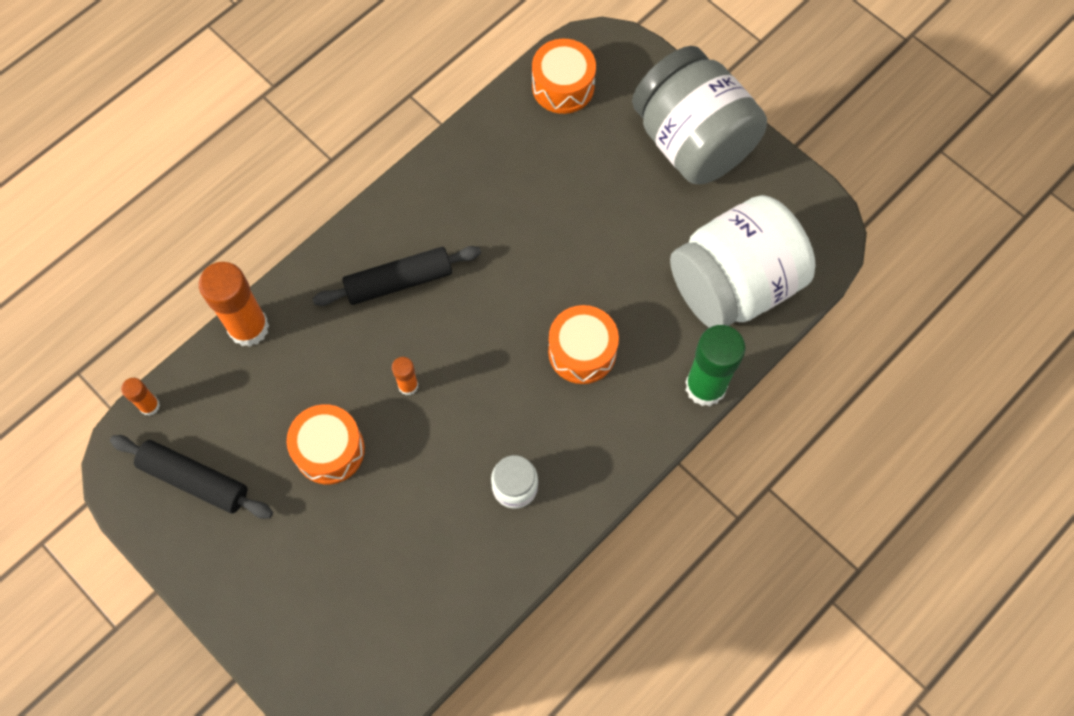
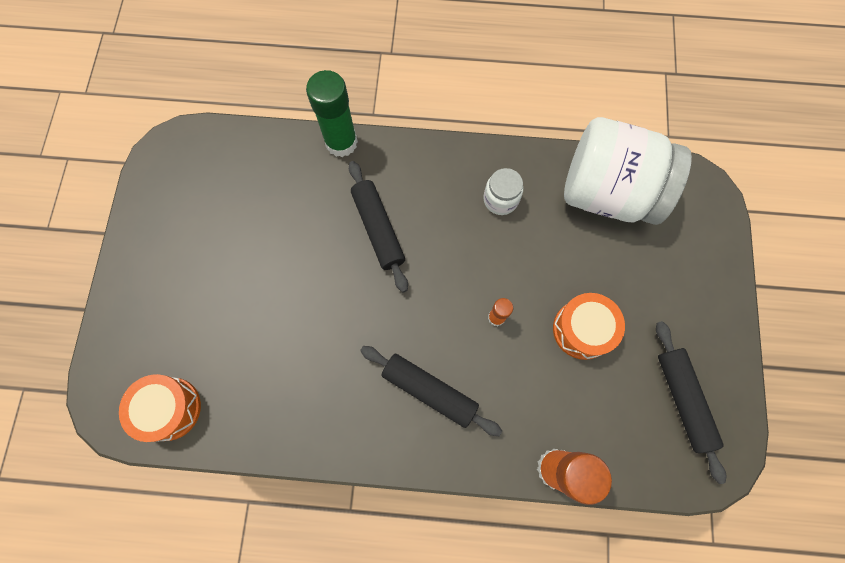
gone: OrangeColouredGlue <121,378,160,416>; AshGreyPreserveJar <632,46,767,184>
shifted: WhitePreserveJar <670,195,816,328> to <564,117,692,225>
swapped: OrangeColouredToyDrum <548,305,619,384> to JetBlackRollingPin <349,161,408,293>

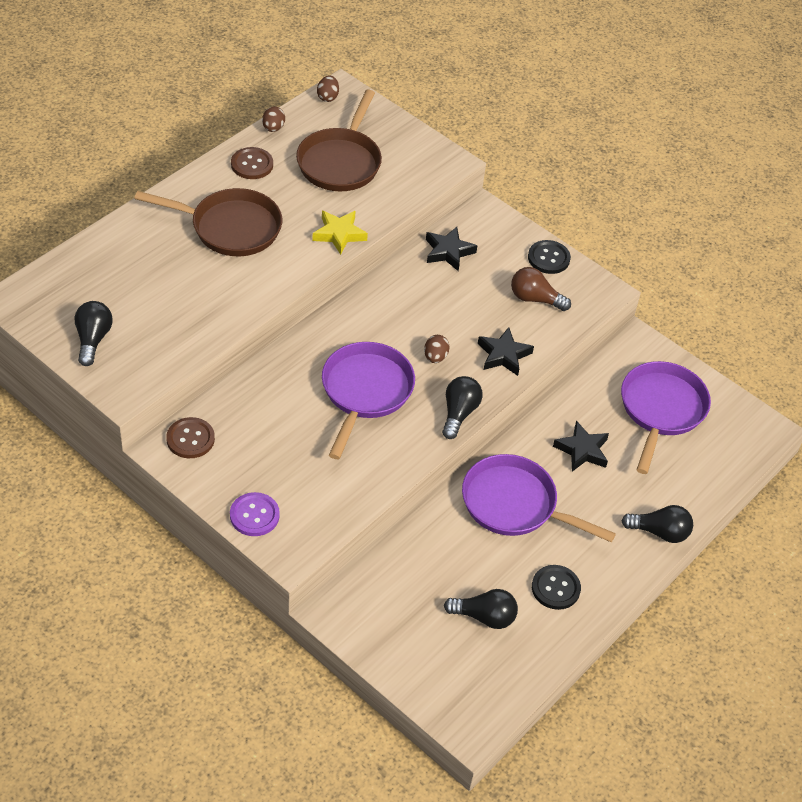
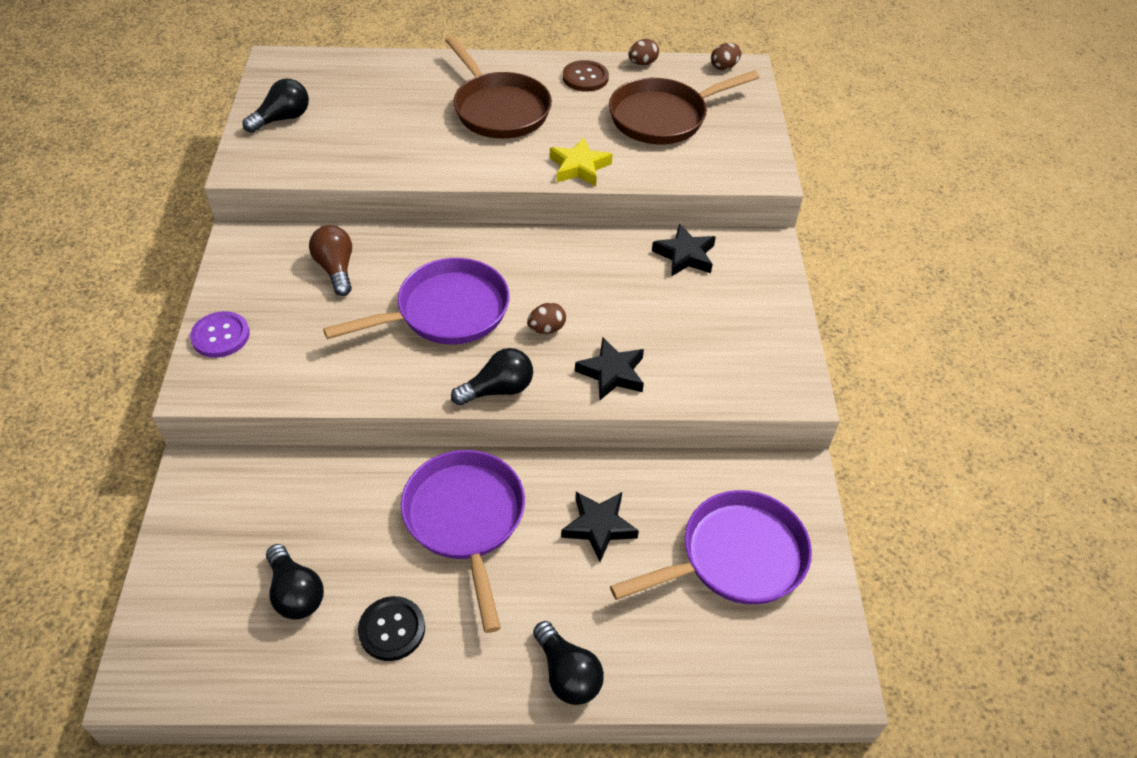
gone: RussetSewingButton <166,417,215,458>; JetBlackSewingButton <528,240,571,274>
shifted: RussetBulb <511,267,571,311> to <309,225,352,296>

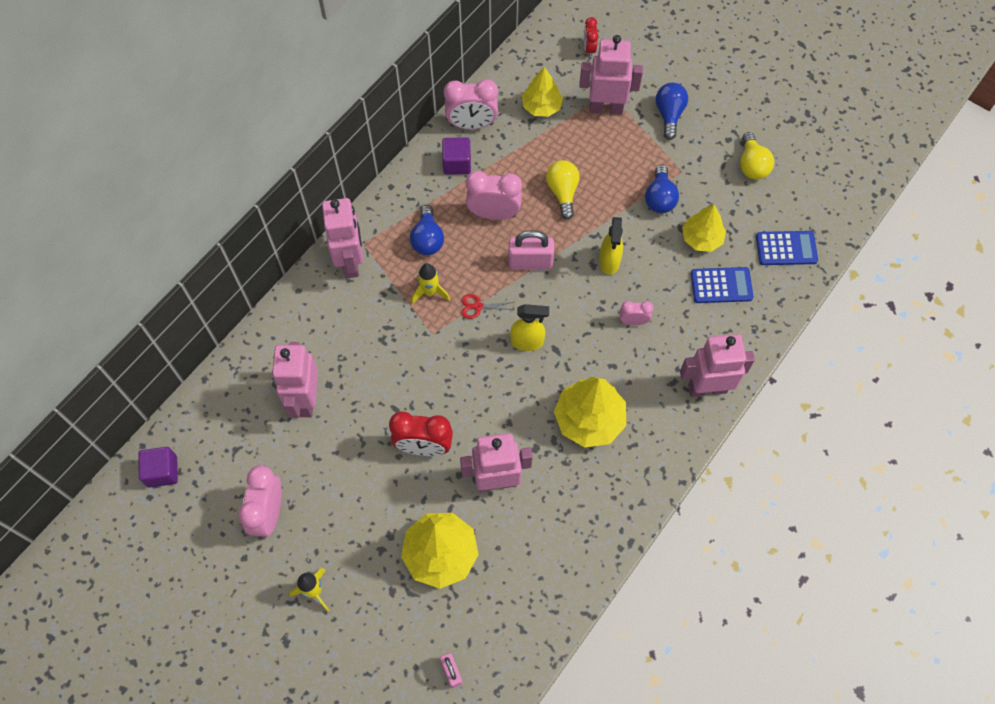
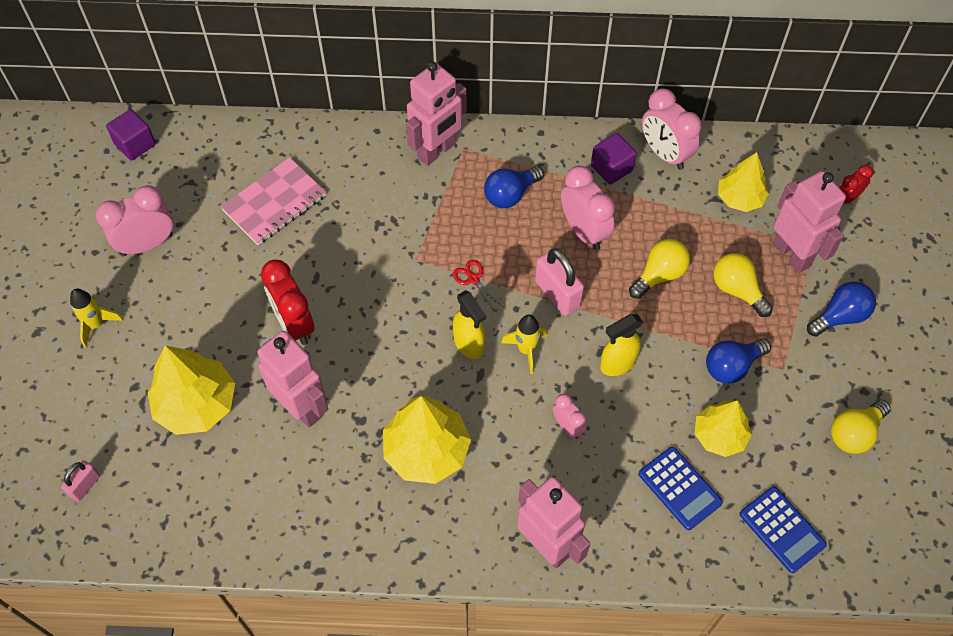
new: YellowBulb <713,253,773,317>
shifted: YellowSpaceship <411,263,450,304> to <501,315,547,374>
swapped: PinkRobot <272,342,318,418> to PinkNotebook <220,157,326,245>

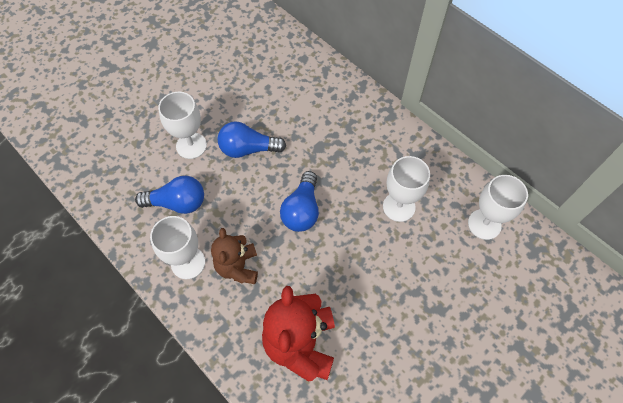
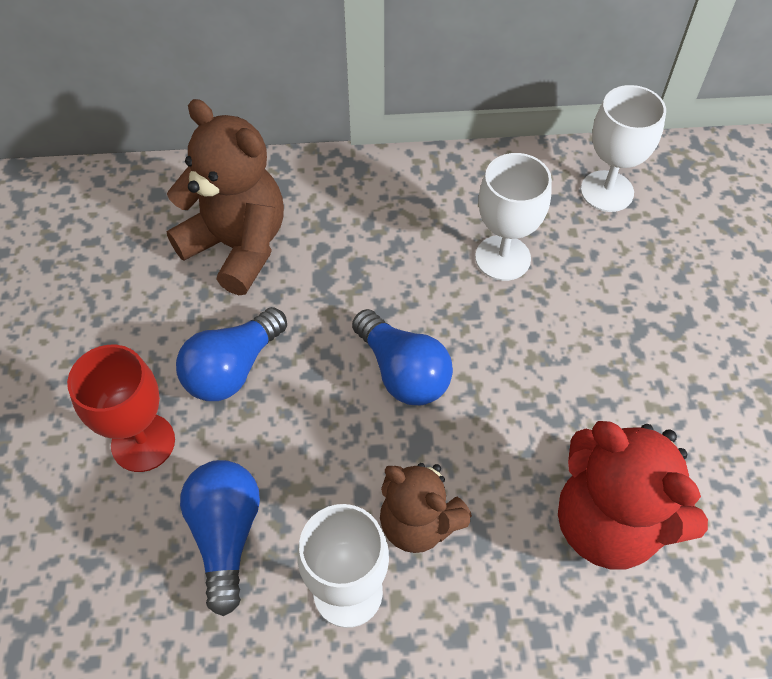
new: RussetTeddyBear <166,99,284,295>
repainted: WhiteChalice <158,92,207,159> to RedChalice <67,345,175,472>
rotated: RoyalBlueBulb <135,176,204,214> = <180,460,260,616> 45 degrees counterclockwise

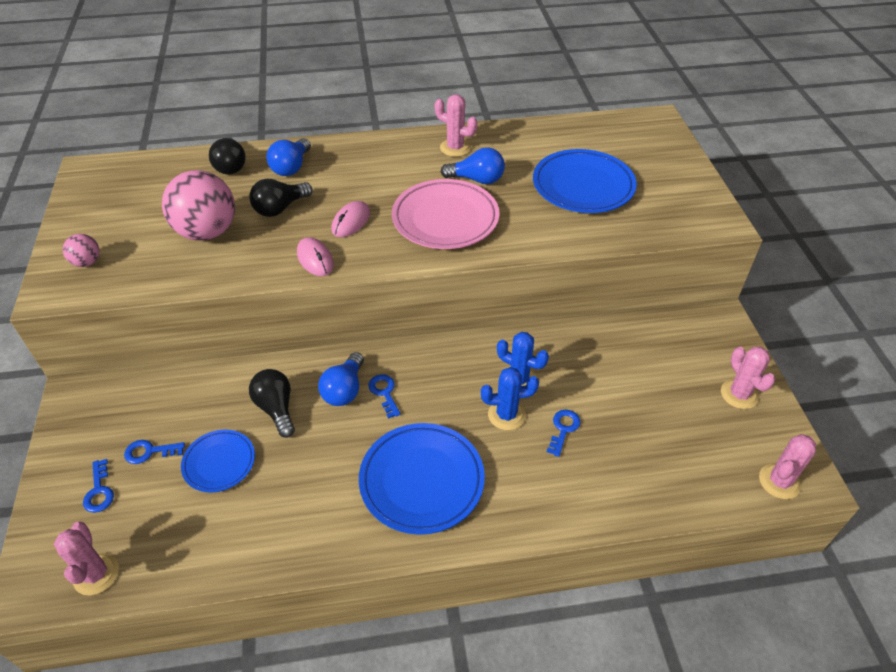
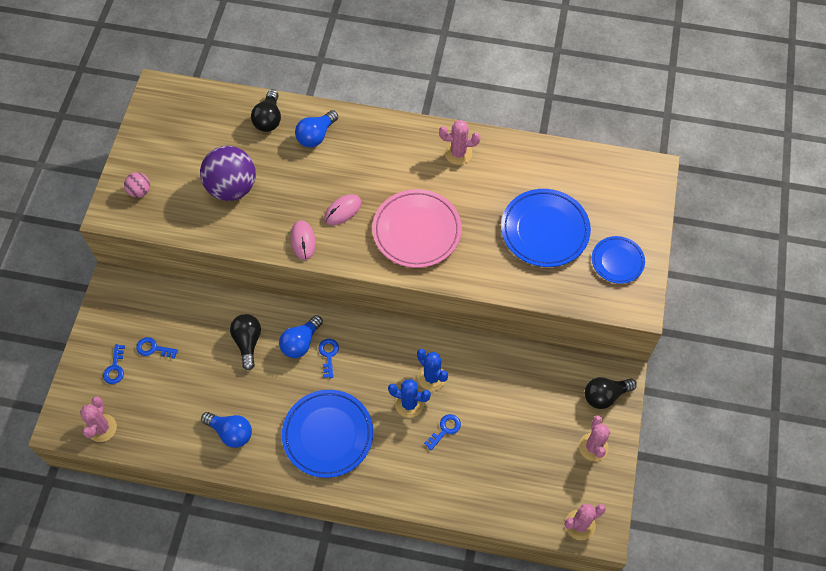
shifted: RoyalBlueFlatDish <181,430,255,492> to <592,236,645,284>; JetBlackBulb <249,179,312,217> to <585,377,637,409>; RoyalBlueBulb <441,147,505,184> to <201,412,252,448>
repainted: PinkPlayBall <162,170,235,240> to RoyalPurplePlayBall <200,146,256,201>
rotated: PinkPricklyPlant <435,94,477,157> = <439,120,481,165> 45 degrees counterclockwise

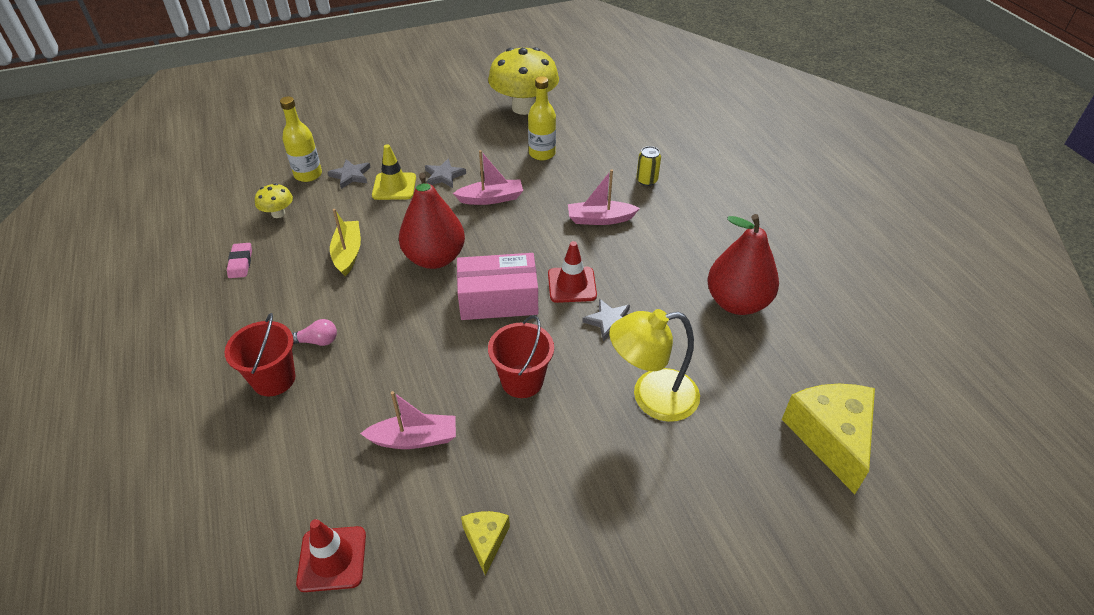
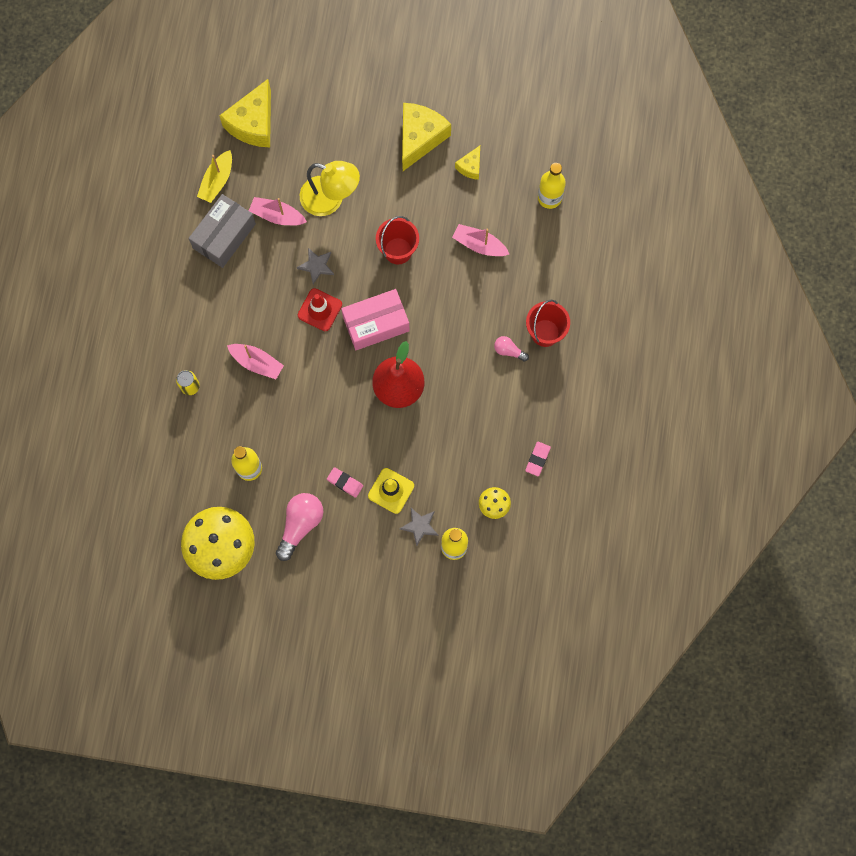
new: PinkBulb <276,493,324,561>; YellowPieceOfCheese <402,103,451,171>
shifted: YellowToyBoat <330,209,361,276> to <197,150,232,203>; PinkToyBoat <453,150,523,205> to <249,197,307,226>
swapped: RedTrafficCone <296,519,366,592> to YellowDrinkBottle <538,163,566,209>; AshGreyStar <425,158,466,188> to PinkGumEraser <327,467,363,498>; RedPear <707,214,779,315> to AshGreyParcel <188,194,256,268>
rotated: PinkParcel <457,253,538,320> = <341,289,410,350> 45 degrees counterclockwise

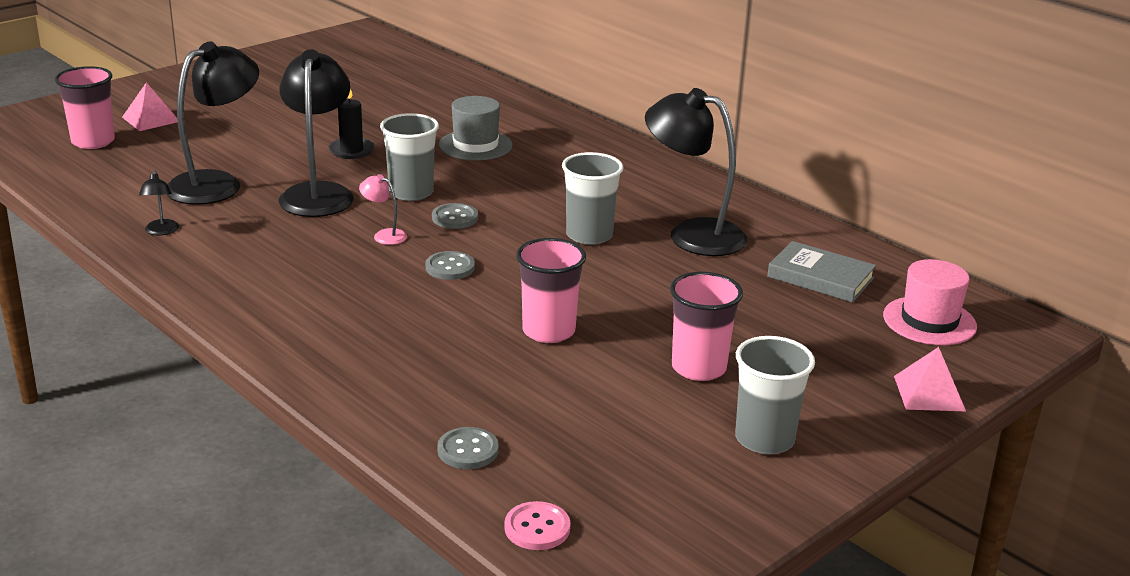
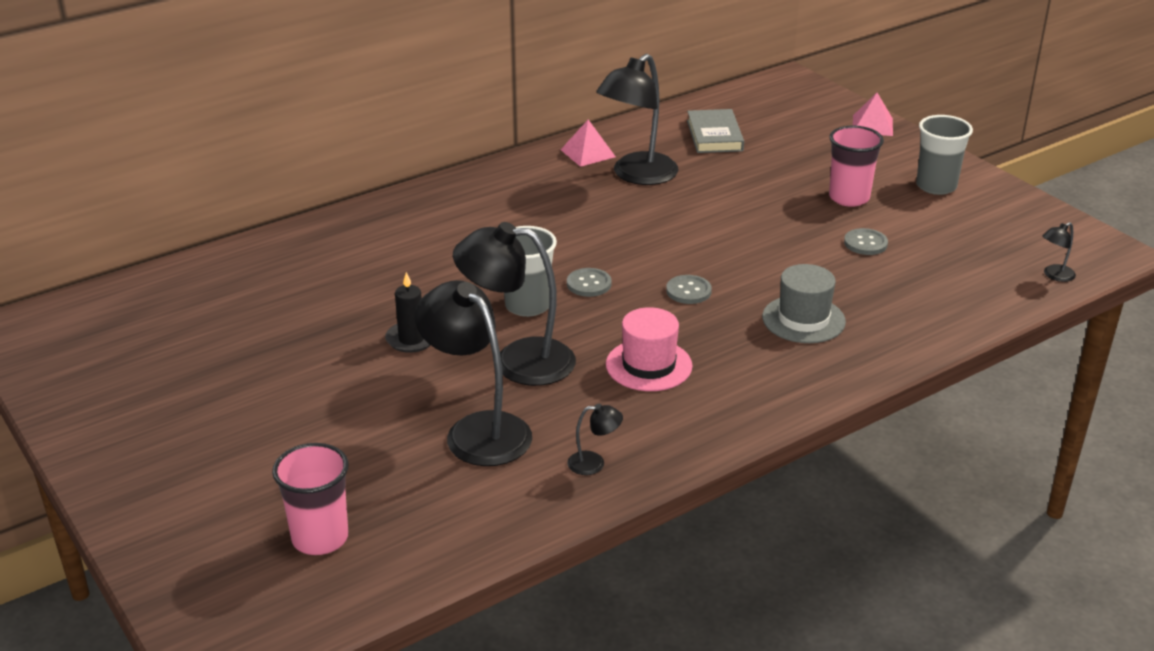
gone: PinkReadingLamp <359,174,407,245>; PinkTumbler <516,238,586,343>; AshGreyTumbler <562,152,624,245>
shifted: PinkSolidPyramid <122,82,178,131> to <561,120,616,167>; AshGreySewingButton <437,427,499,469> to <844,228,888,255>; AshGreyHat <439,96,513,161> to <762,264,846,343>; PinkHat <883,259,977,345> to <606,307,692,391>
swapped: PinkSewingButton <504,501,570,550> to JetBlackReadingLamp <1042,222,1076,282>
rotated: AshGreyHardback <767,241,876,303> = <687,109,744,153> 45 degrees counterclockwise

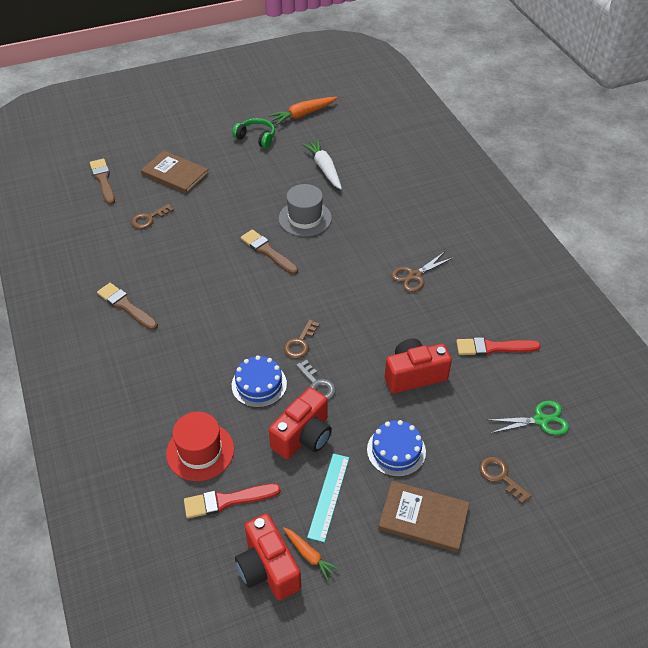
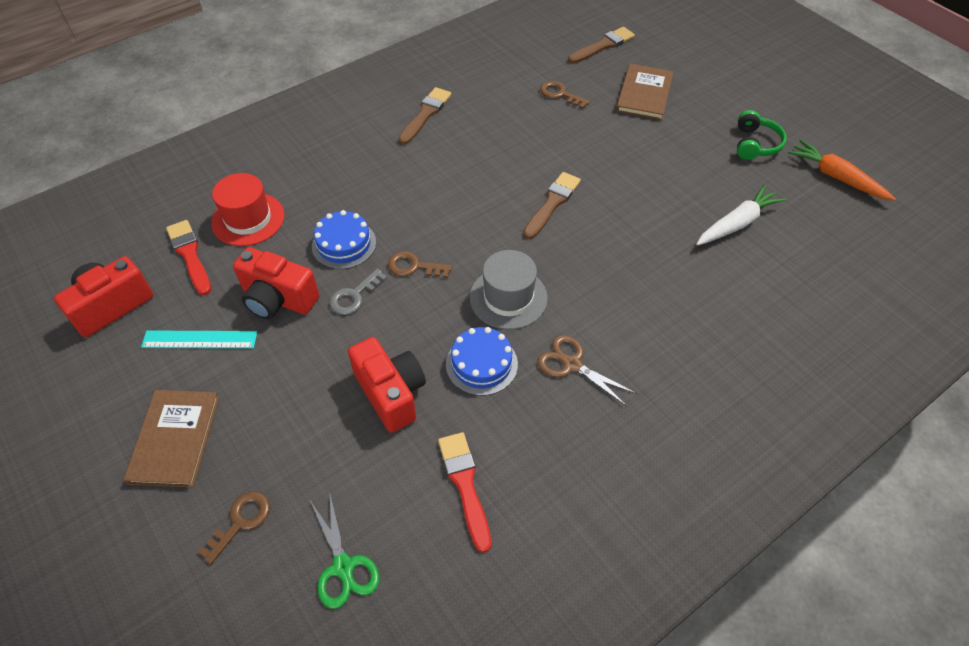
gone: OrangeColouredRootVegetable <283,527,339,581>
shifted: AshGreyHat <279,184,332,237> to <470,250,548,330>; RoyalBlueGateau <367,420,426,477> to <446,327,518,396>

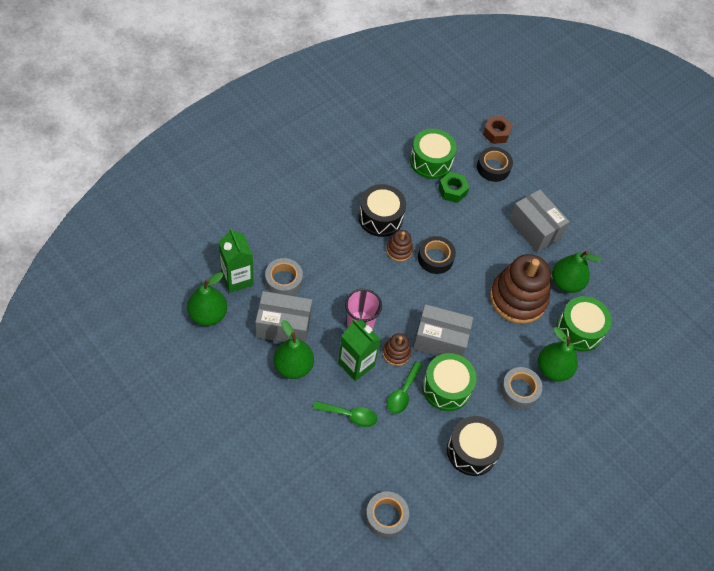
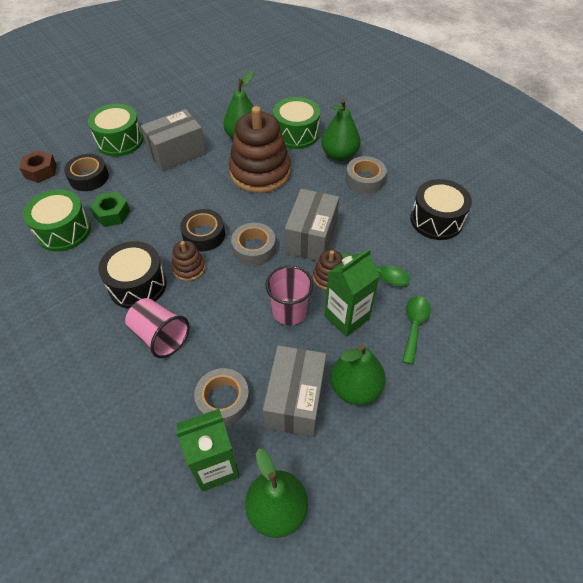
new: PinkTumbler <125,298,190,358>
shifted: AshGreyStickyTape <365,491,409,538> to <231,223,276,266>; GreenToyDrum <422,353,477,411> to <88,104,143,157>

